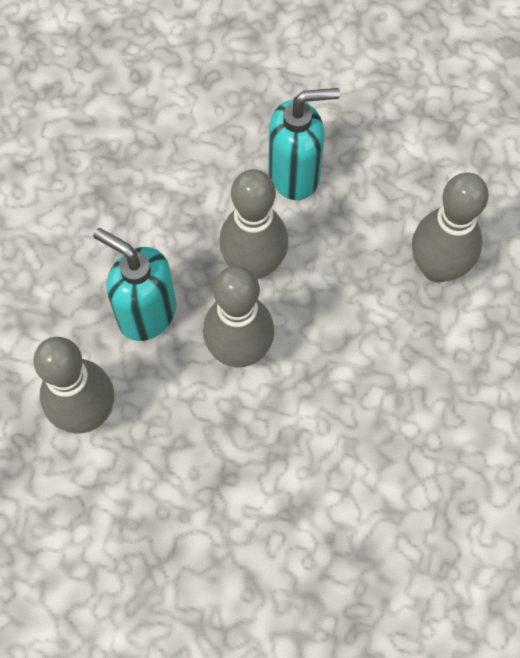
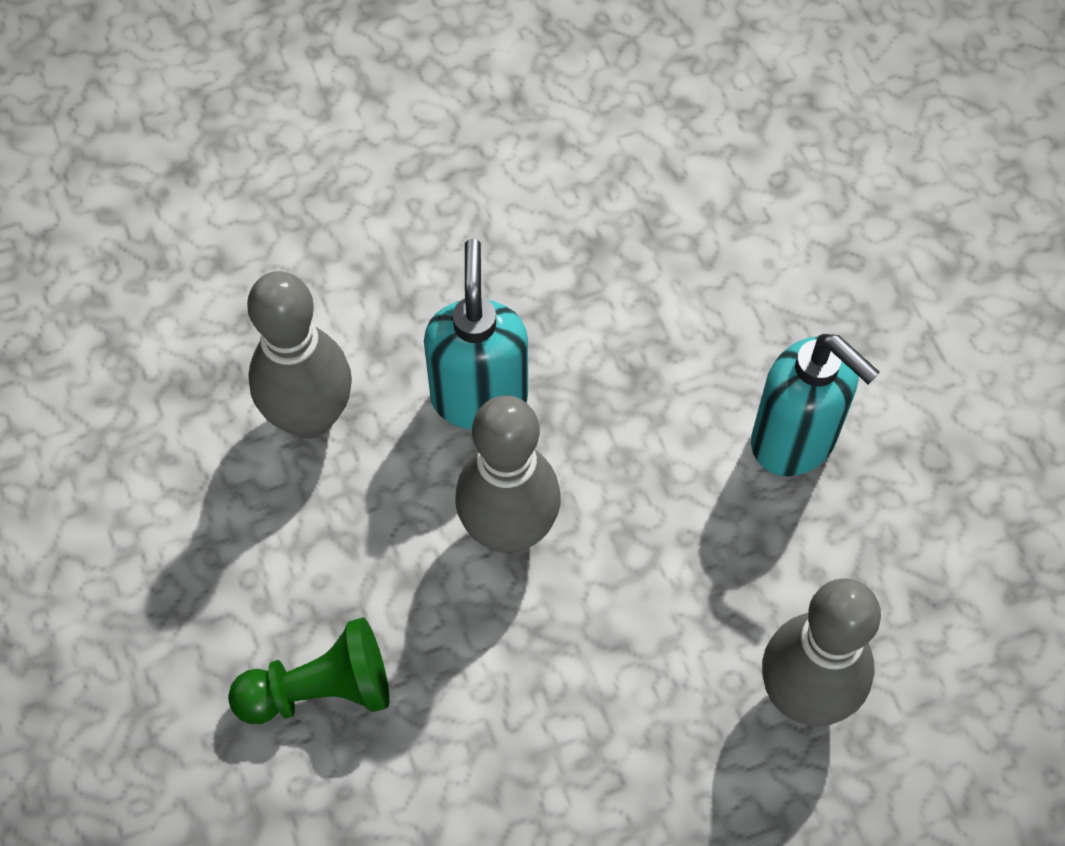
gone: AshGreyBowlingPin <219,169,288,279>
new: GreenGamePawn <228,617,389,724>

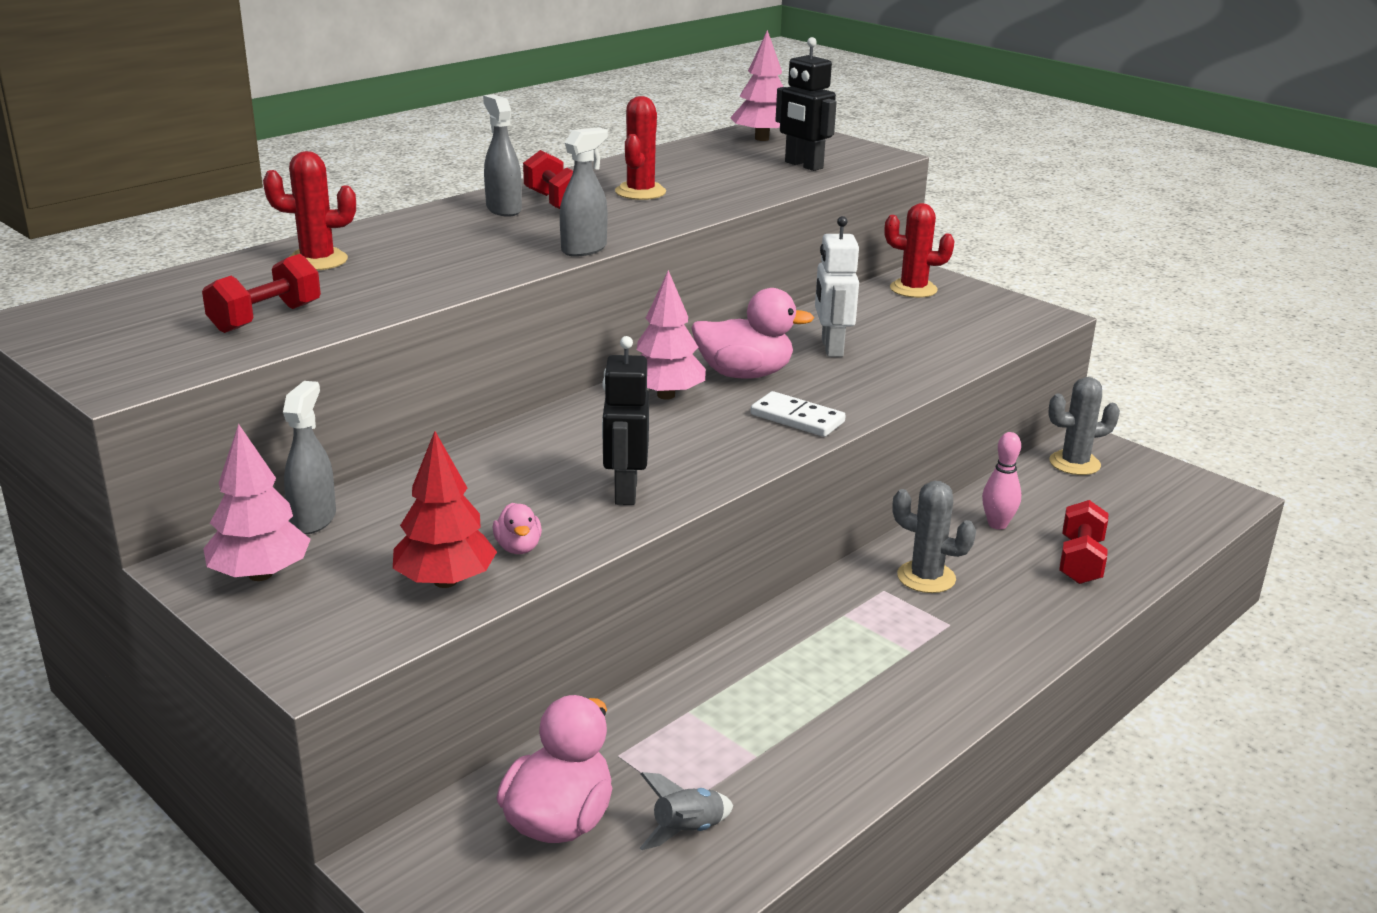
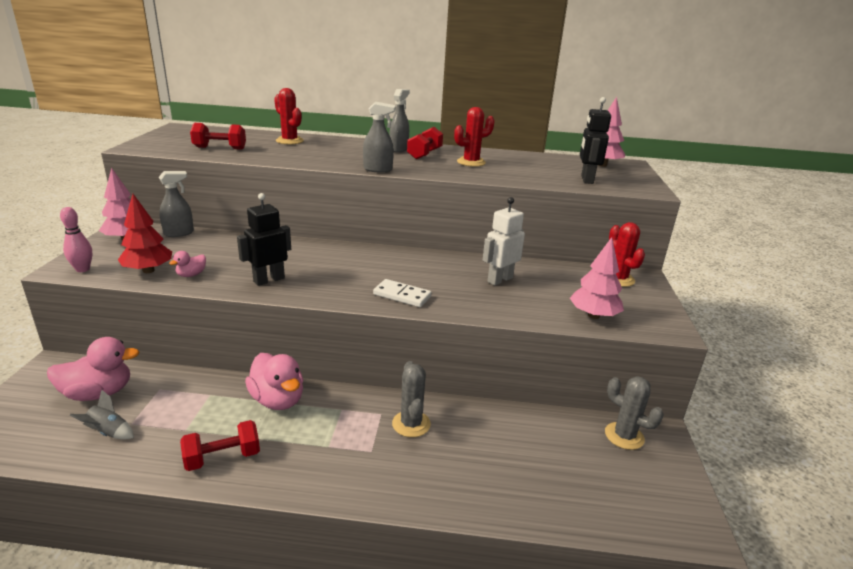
shifted: PinkFirTree <637,270,706,400> to <570,237,624,319>; PinkRubberDuck <691,288,814,379> to <245,353,303,410>; PinkBowlingPin <982,432,1021,529> to <60,207,92,272>; RedDumbbell <1059,500,1108,584> to <180,420,260,471>
rotated: WhiteDomino <751,391,846,437> = <373,279,432,307> 60 degrees counterclockwise

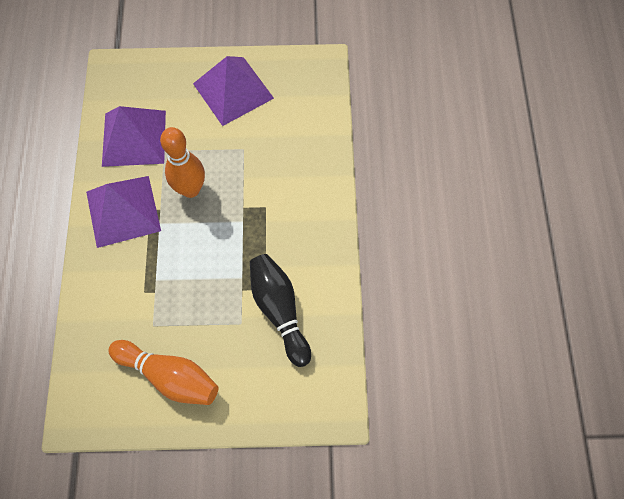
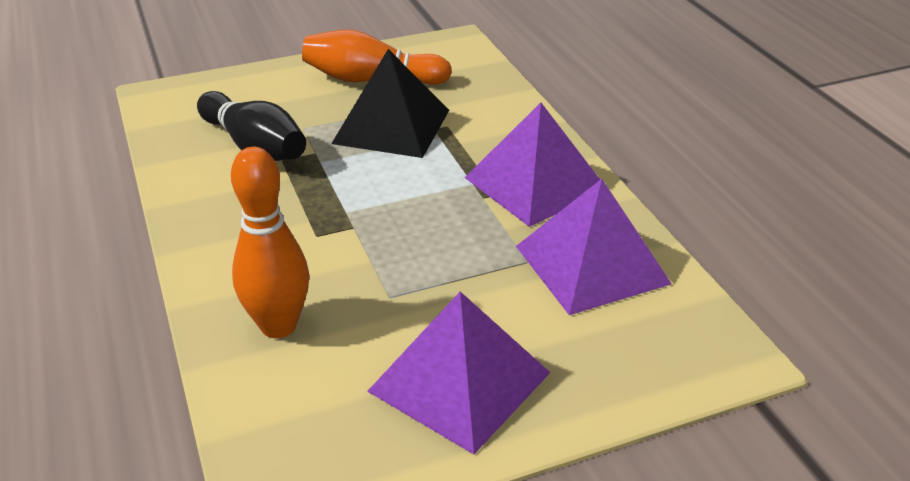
new: JetBlackSolidPyramid <331,49,449,158>
shifted: OrangeColouredBowlingPin <160,127,205,198> to <231,147,309,338>

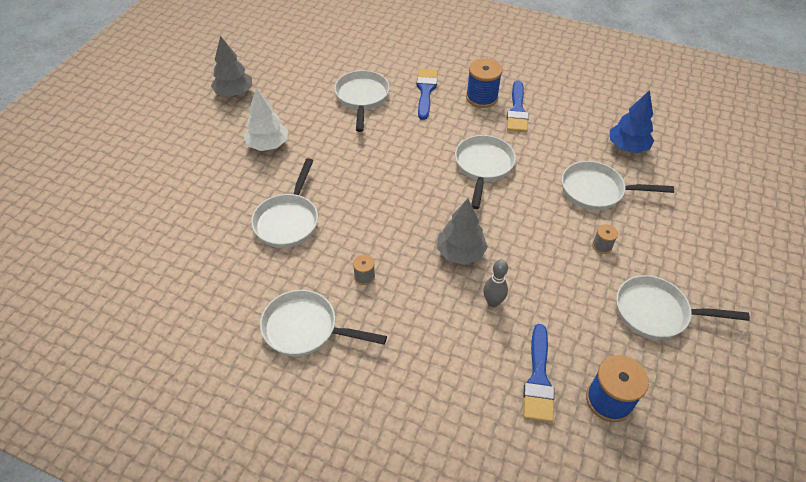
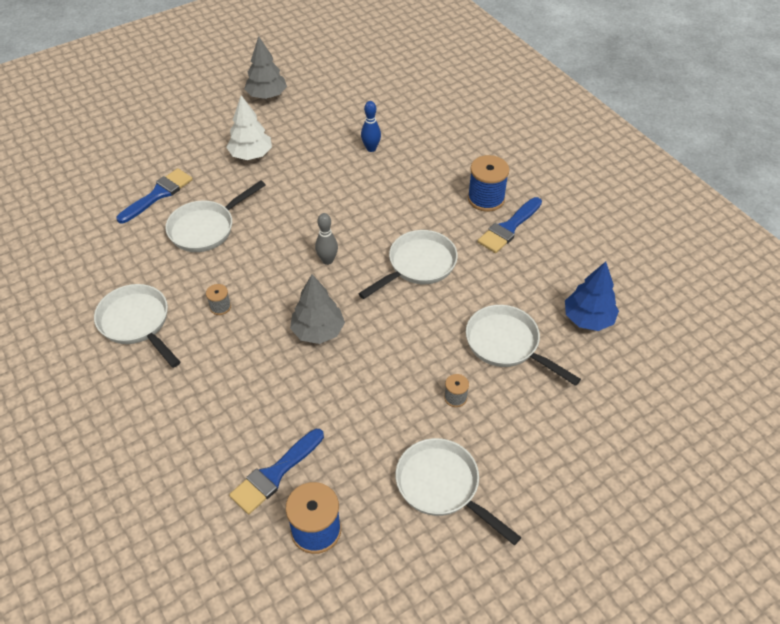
shifted: RoyalBlueBrush <417,69,438,120> to <117,168,193,223>; AshGreyBowlingPin <483,259,508,307> to <315,213,338,265>
swapped: WhiteSkillet <334,70,390,132> to RoyalBlueBowlingPin <361,101,381,152>

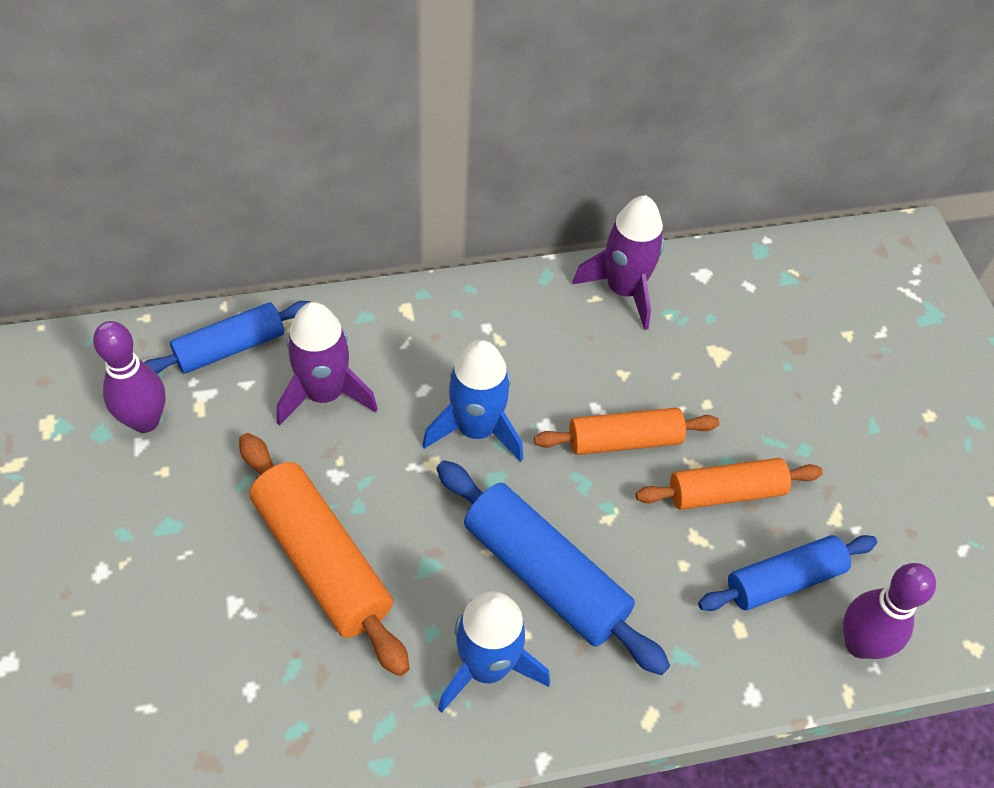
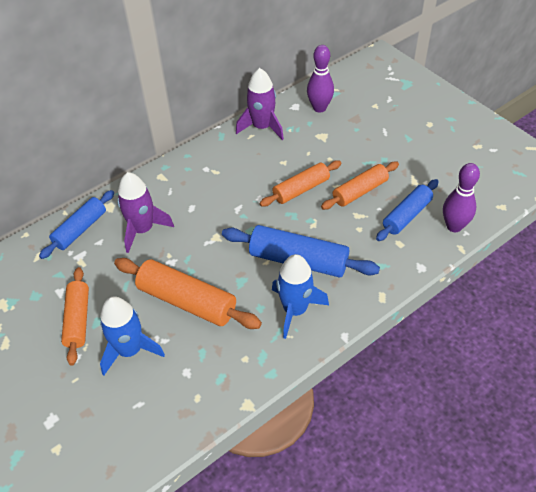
new: OrangeColouredRollingPin <61,267,89,366>
shifted: RoyalPurpleBowlingPin <93,321,165,433> to <307,45,334,112>; RoyalBlueSpaceship <422,340,523,462> to <100,296,165,375>

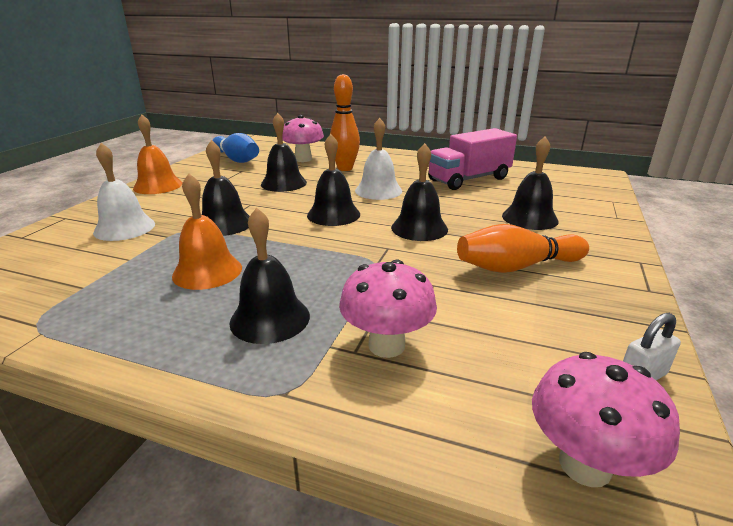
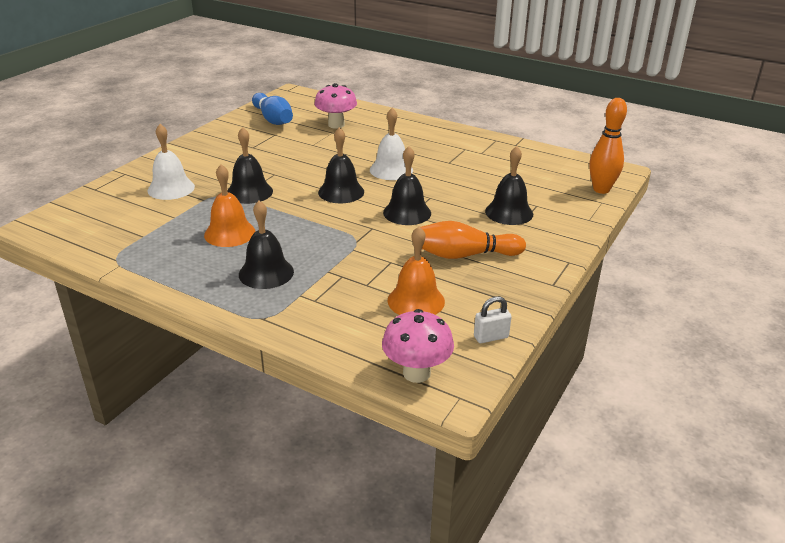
gone: JetBlackBell <261,113,307,192>; PinkMushroom <339,260,437,358>; PinkToyTruck <428,128,517,190>
shifted: OrangeColouredBell <133,115,182,194> to <388,226,445,315>; OrangeColouredBowlingPin <330,74,360,171> to <589,98,627,194>

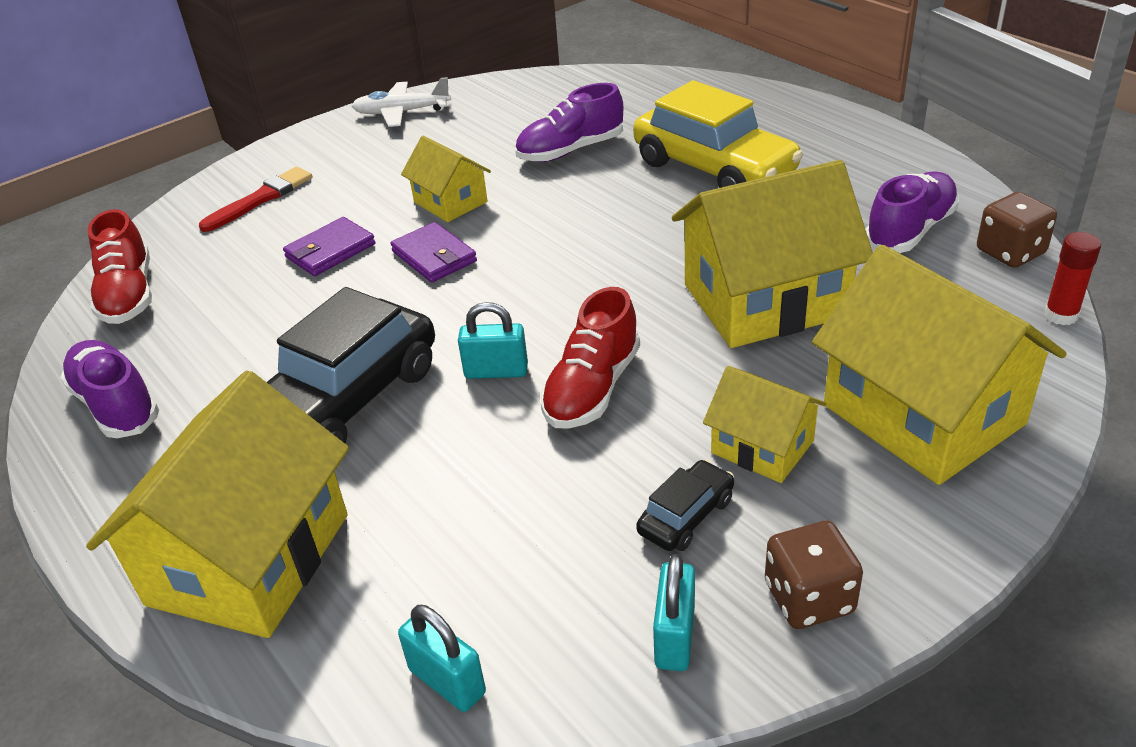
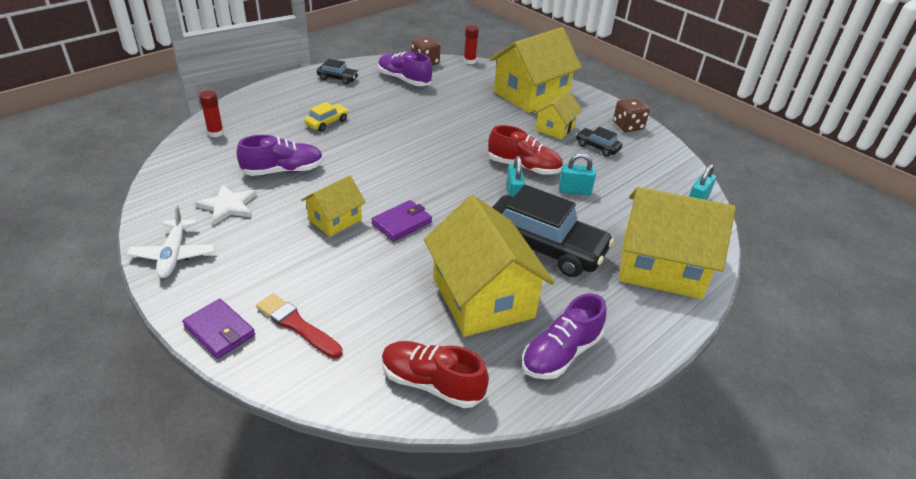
new: WhiteStar <195,184,257,225>; RedGlue <199,90,224,137>; JetBlackAutomobile <317,59,359,85>
shifted: RoyalPurpleBillfold <283,217,375,276> to <182,299,255,359>; AquaLock <653,554,695,671> to <559,153,596,195>; YellowToyHouse <672,160,873,348> to <424,195,555,337>
rotated: RedLaceUpShoe <88,209,152,324> = <382,341,489,408> 135 degrees counterclockwise; RoyalPurpleLaceUpShoe <515,83,623,162> = <236,135,323,176> 75 degrees counterclockwise
scaled: YellowAutomobile <633,80,803,188> = <304,102,348,132> x0.45

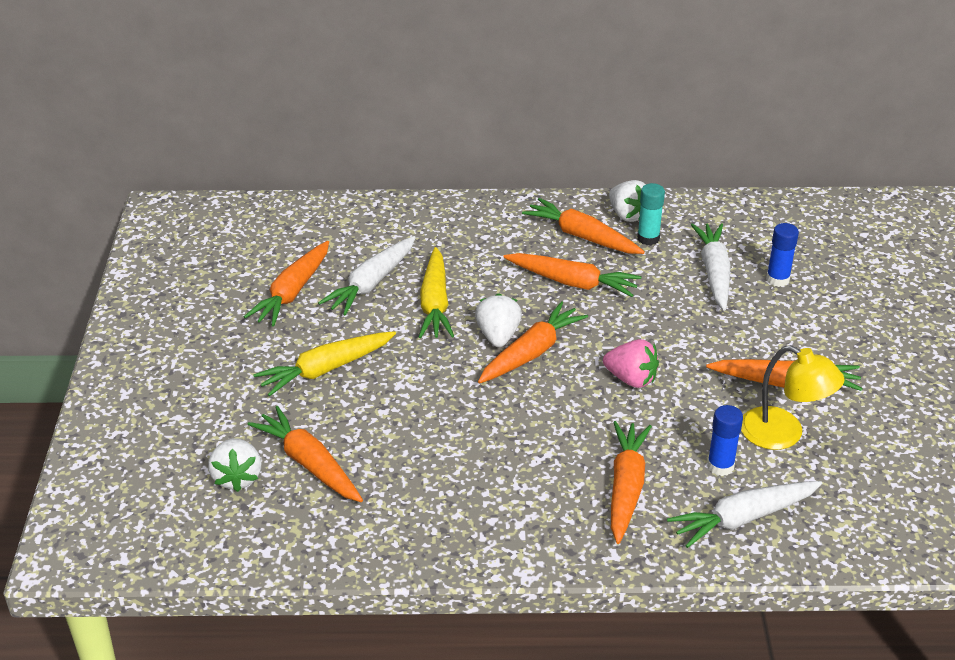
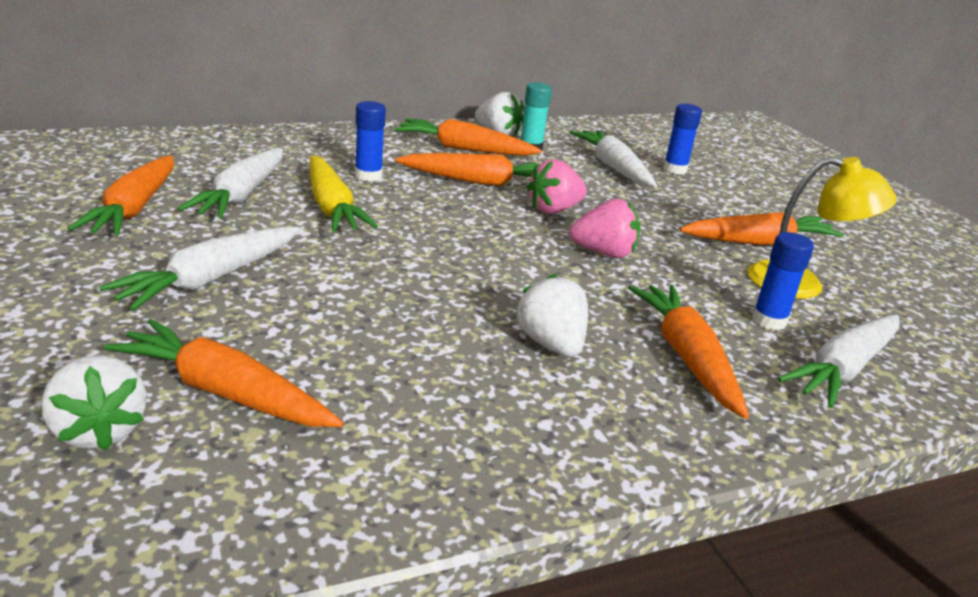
gone: OrangeColouredRootVegetable <478,301,588,384>
new: RoyalBlueGlue <355,101,386,182>; PinkBerry <527,159,587,214>
shifted: WhiteBerry <475,293,522,347> to <516,274,588,357>
repainted: YellowRootVegetable <253,331,396,396> to WhiteRootVegetable <99,227,300,311>

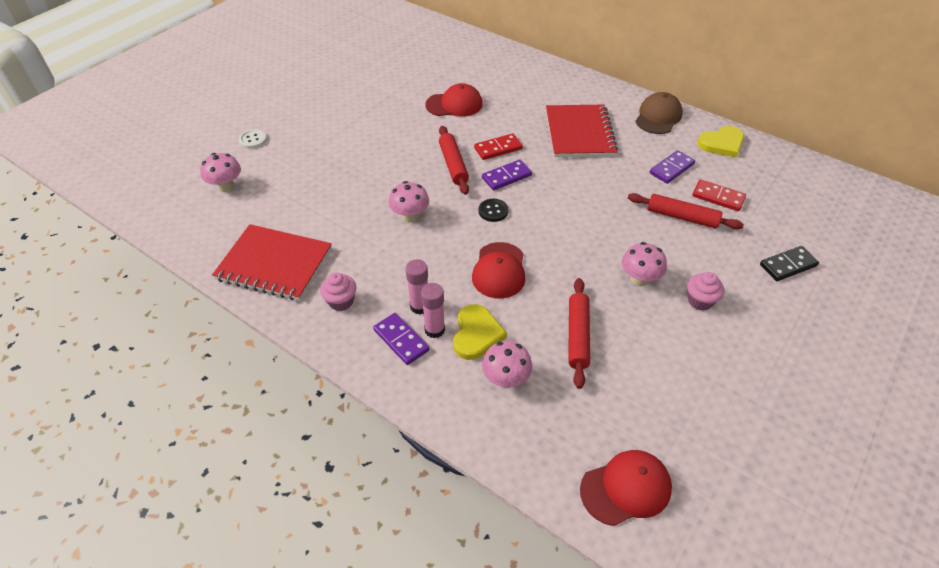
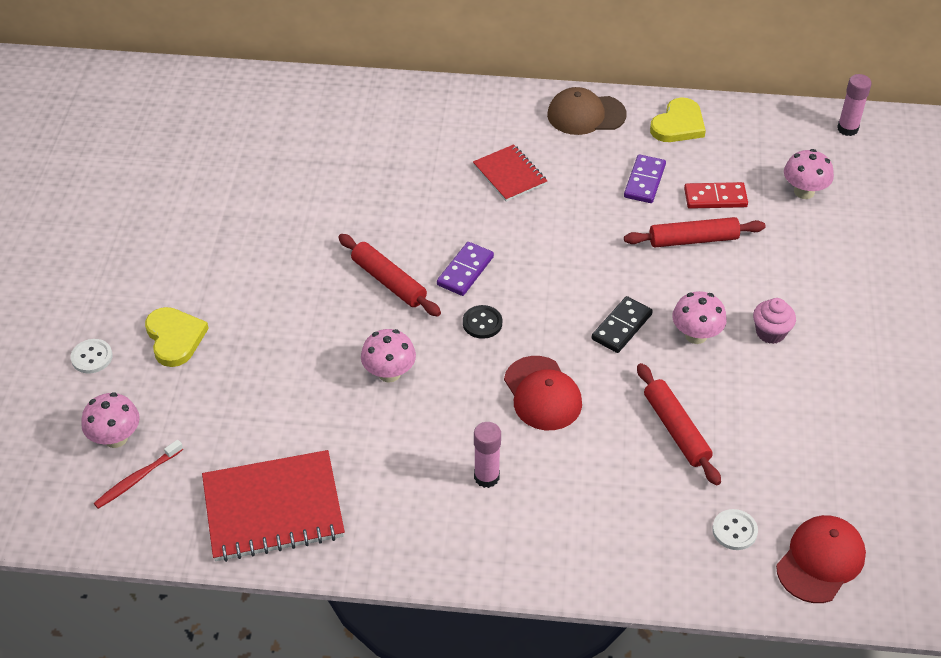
gone: PinkCupcake <320,272,356,311>; RoyalPurpleDomino <373,313,429,365>; RedBaseballCap <425,83,483,117>; RedDomino <474,133,523,160>
new: RedToothBrush <94,440,183,509>; WhiteSewingButton <712,509,758,550>
shifted: PinkGlue <421,283,445,338> to <837,74,872,136>; YellowHeartShape <453,304,507,360> to <145,307,209,367>; PinkMushroom <482,341,532,388> to <784,149,834,199>; JetBlackDomino <760,246,819,281> to <592,296,653,353>
rotated: RussetBaseballCap <635,92,683,134> = <547,87,627,135> 90 degrees counterclockwise
scaled: RedNotebook <546,105,618,157> = <473,144,547,202> x0.59

